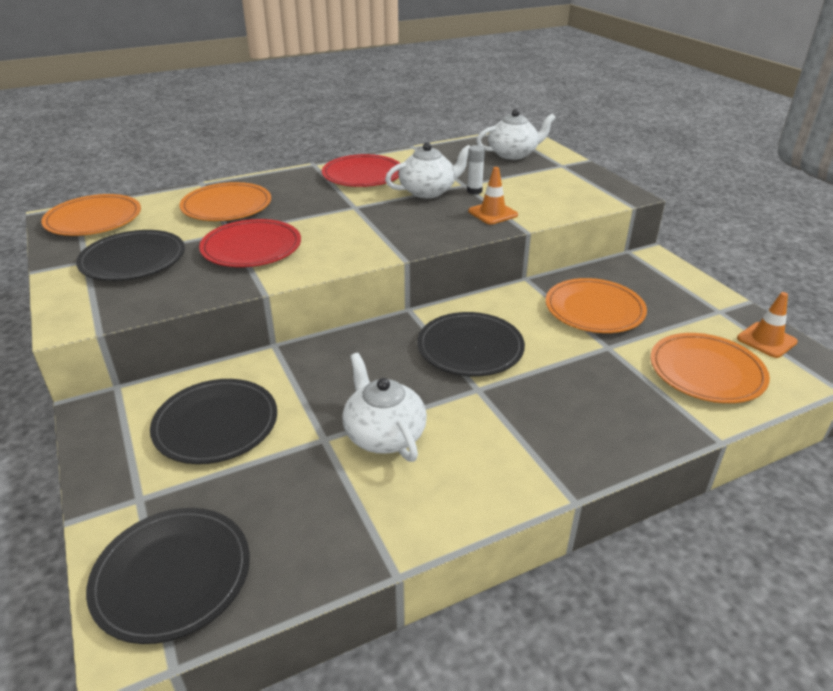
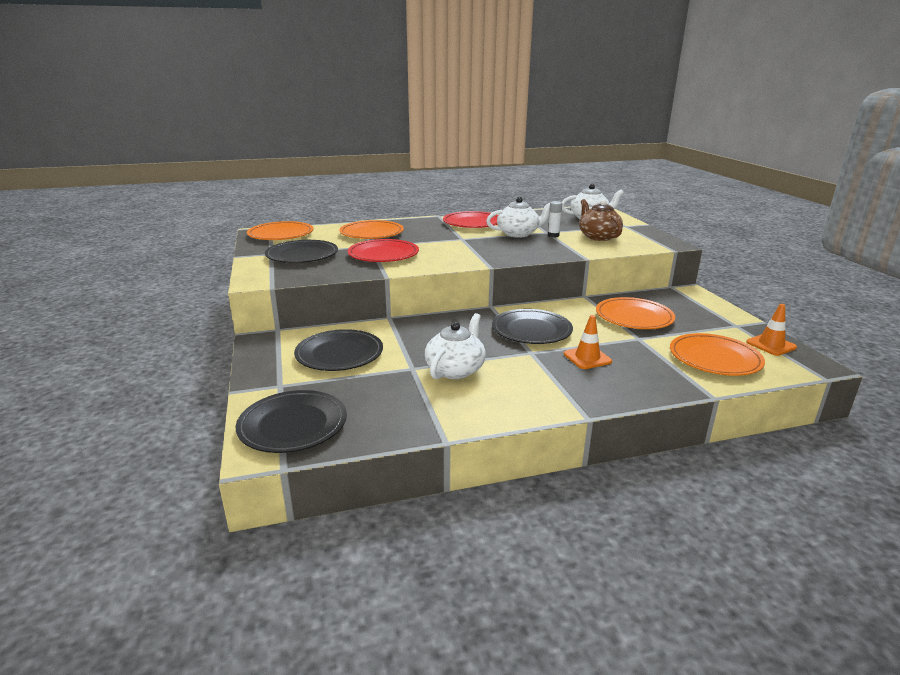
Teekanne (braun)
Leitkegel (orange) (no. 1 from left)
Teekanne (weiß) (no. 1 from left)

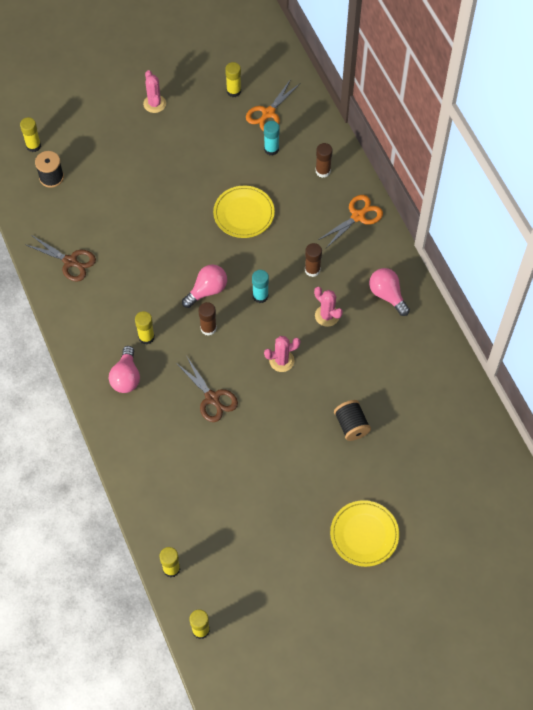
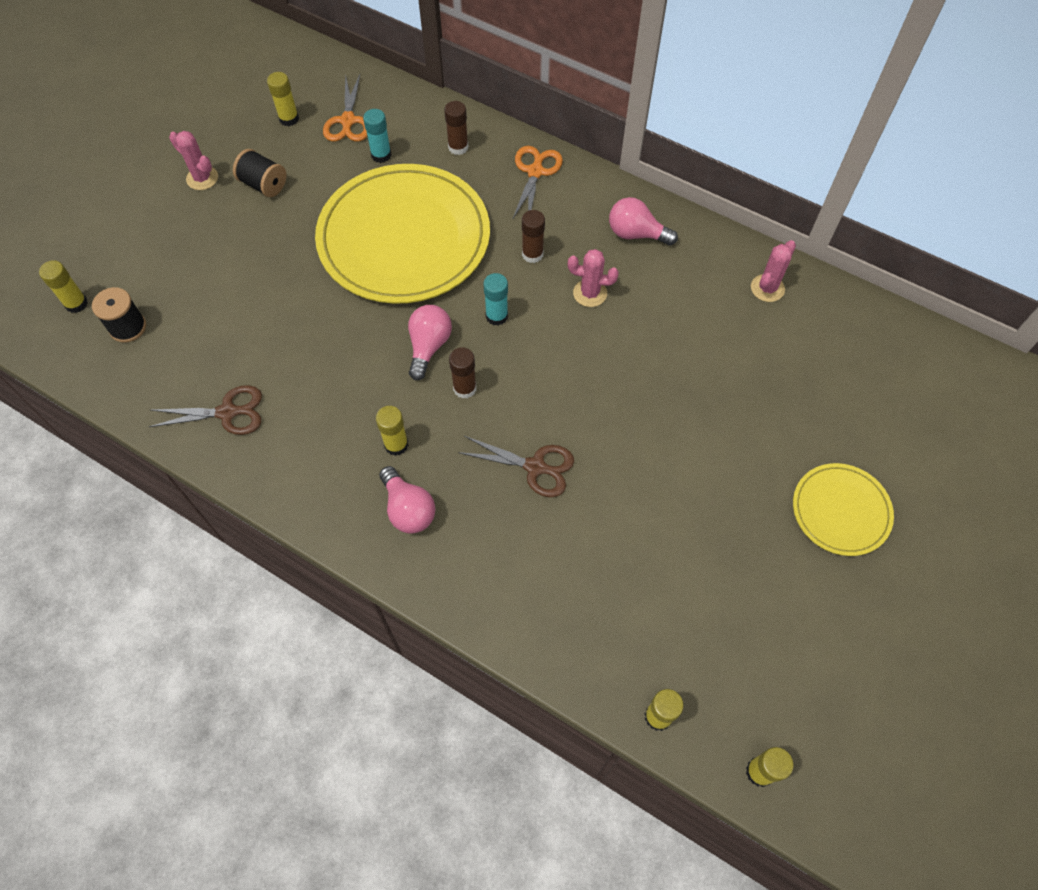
Kaktus (rosa) (no. 3 from left)
Garnrolle (schwarz) (no. 2 from left)
Teller (gelb) (no. 1 from left)

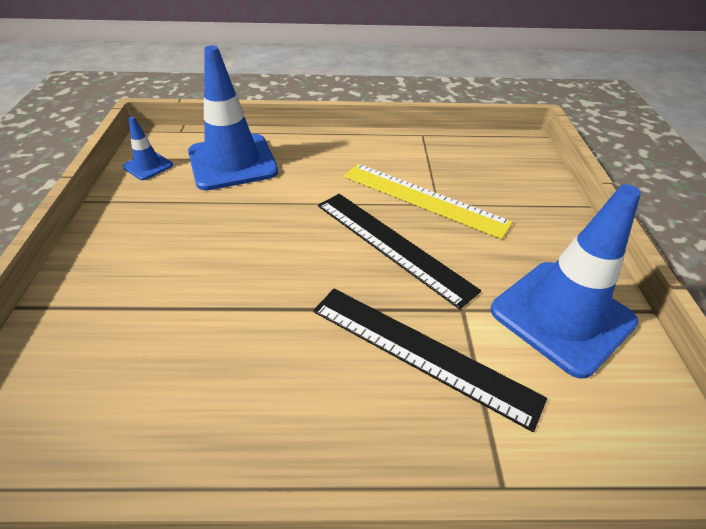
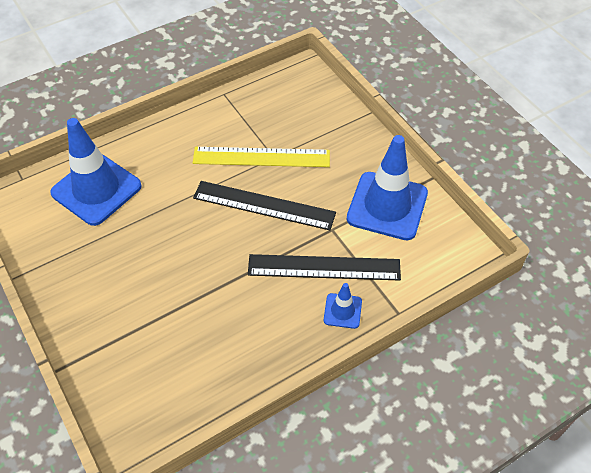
Leitkegel (blau) (no. 2 from left)

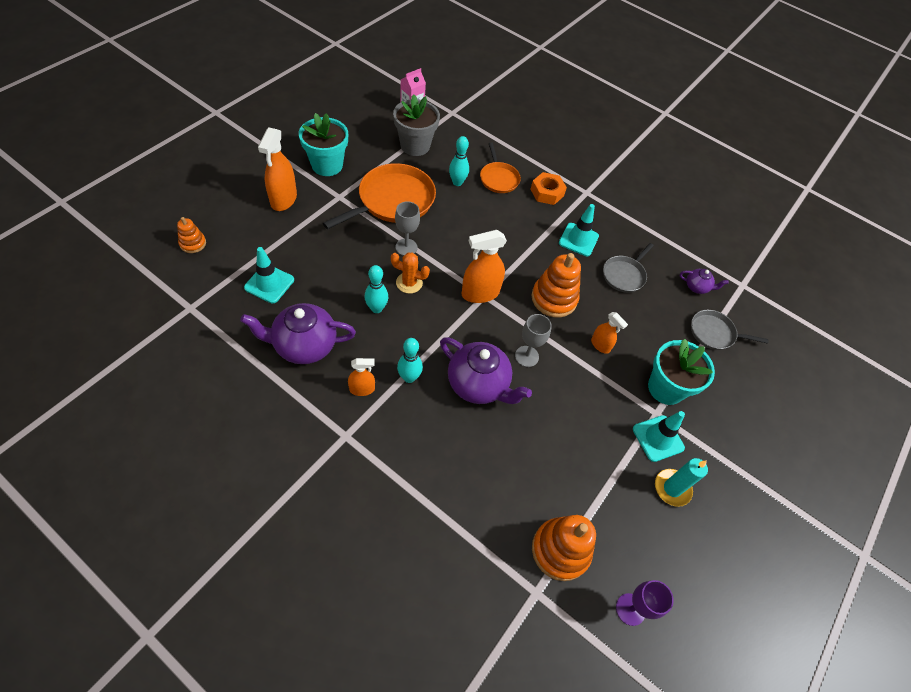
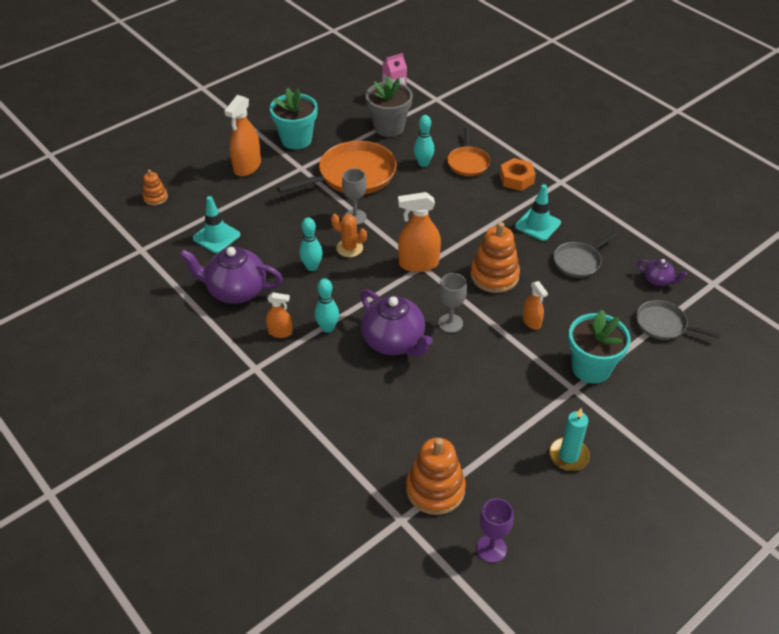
Leitkegel (türkis) (no. 3 from left in the first image)

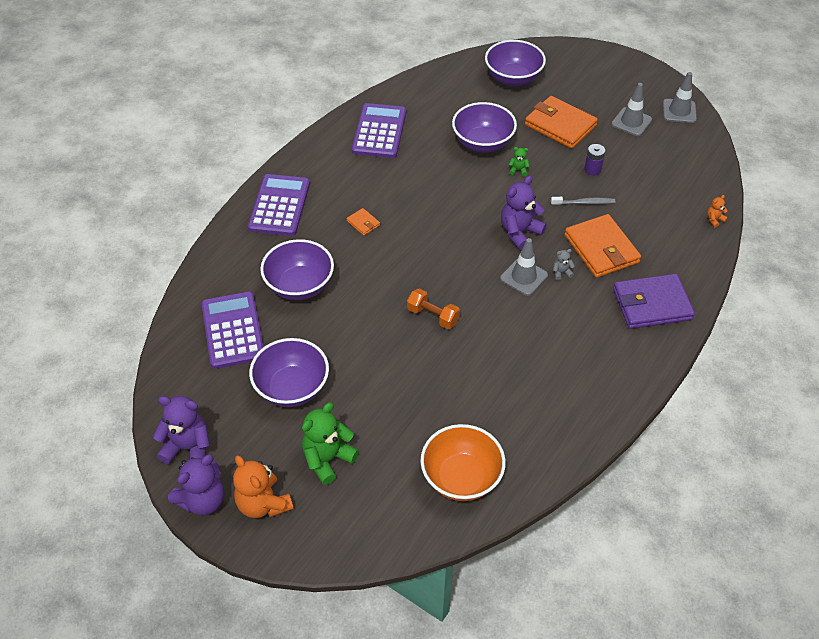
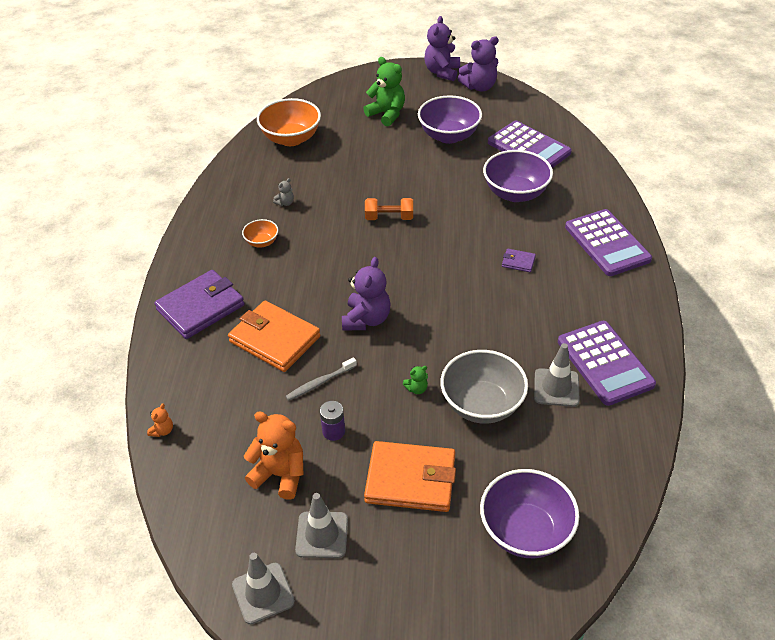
Schüssel (orange) (no. 1 from left)
Teddybär (orange) (no. 2 from left)
Leitkegel (grau) (no. 3 from left)
Teddybär (grau)
Geldbörse (lila) (no. 2 from left)
Schüssel (grau)
Teddybär (grün) (no. 1 from left)

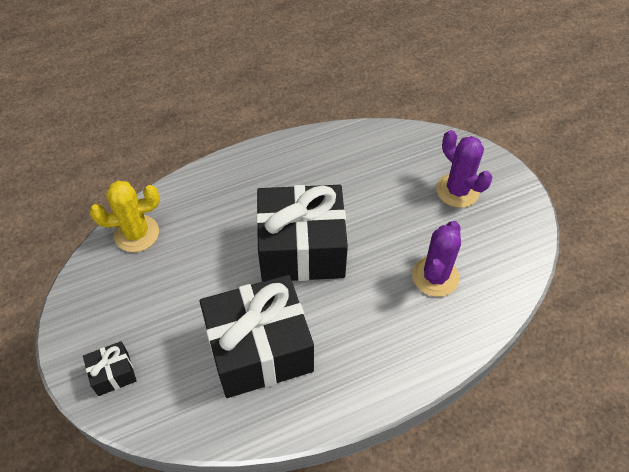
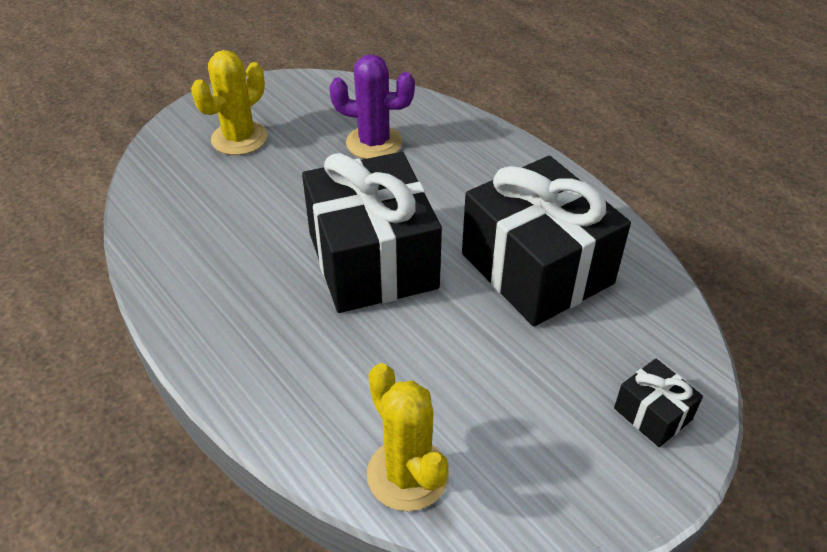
Kaktus (gelb) (no. 1 from left)

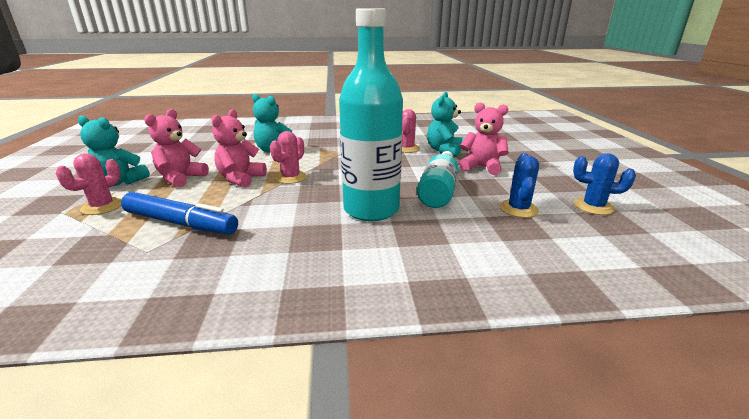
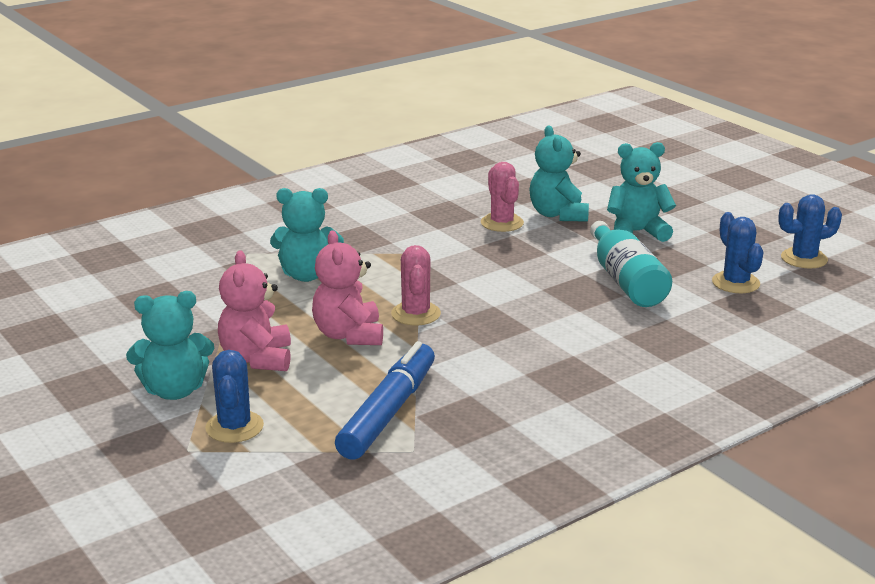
Flasche (türkis) (no. 1 from left in the first image)
Kaktus (blau) (no. 1 from left)
Teddybär (türkis) (no. 4 from left)
Filzstift (blau)

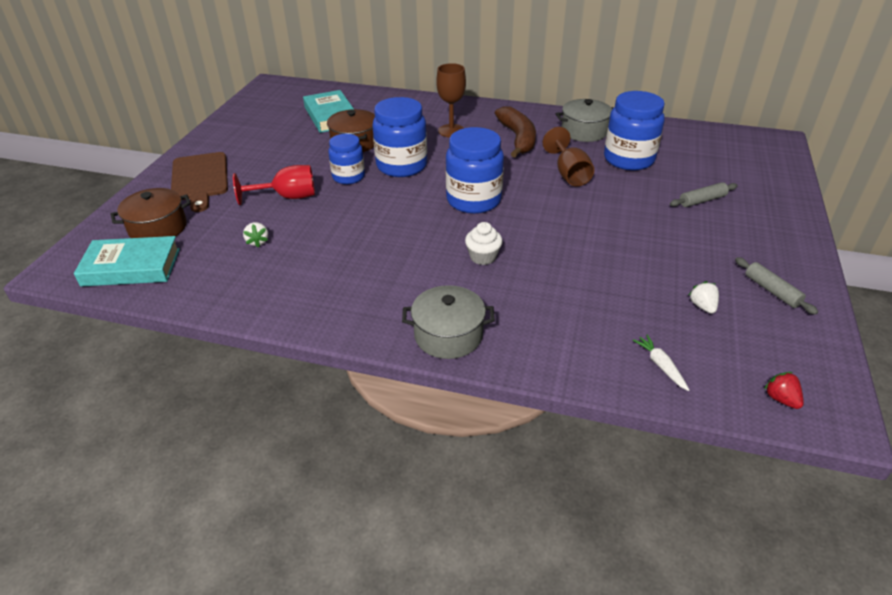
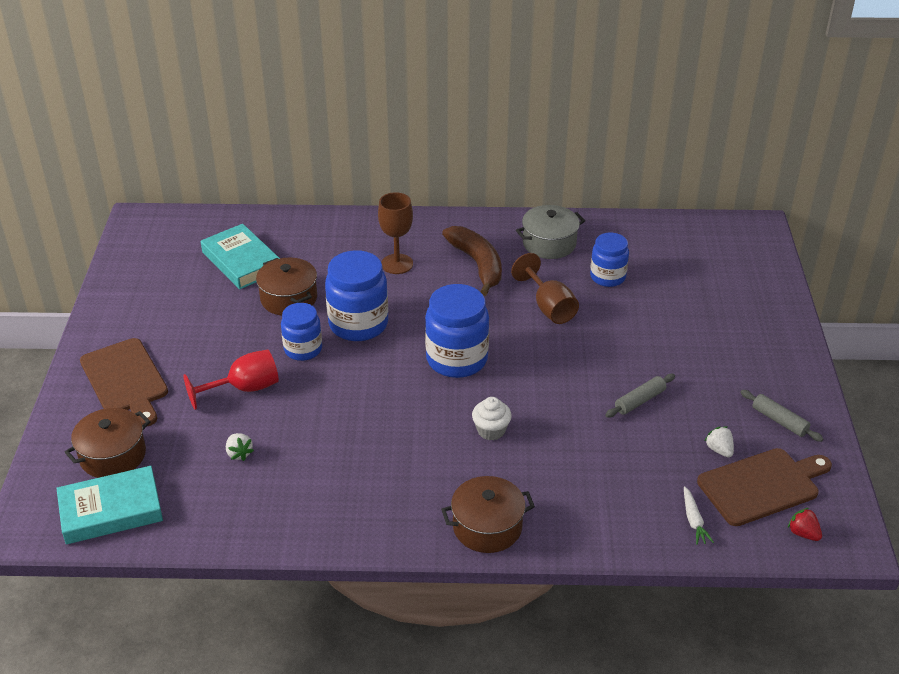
Schneidebrett (braun) (no. 2 from left)
Nudelholz (grau) (no. 1 from left)
Kochtopf (braun) (no. 3 from left)
Karotte (weiß)
Einmachglas (blau) (no. 4 from left)

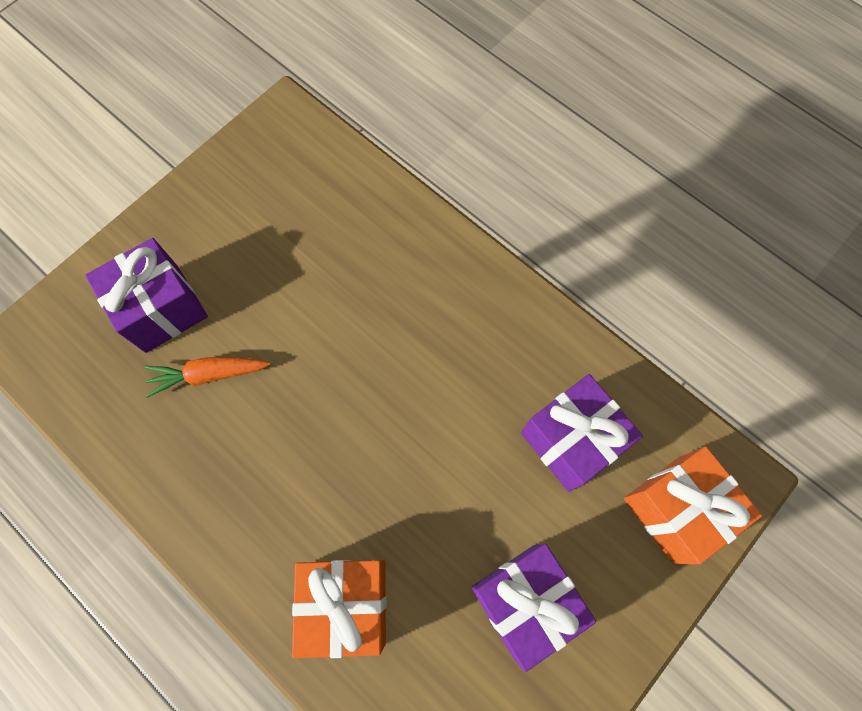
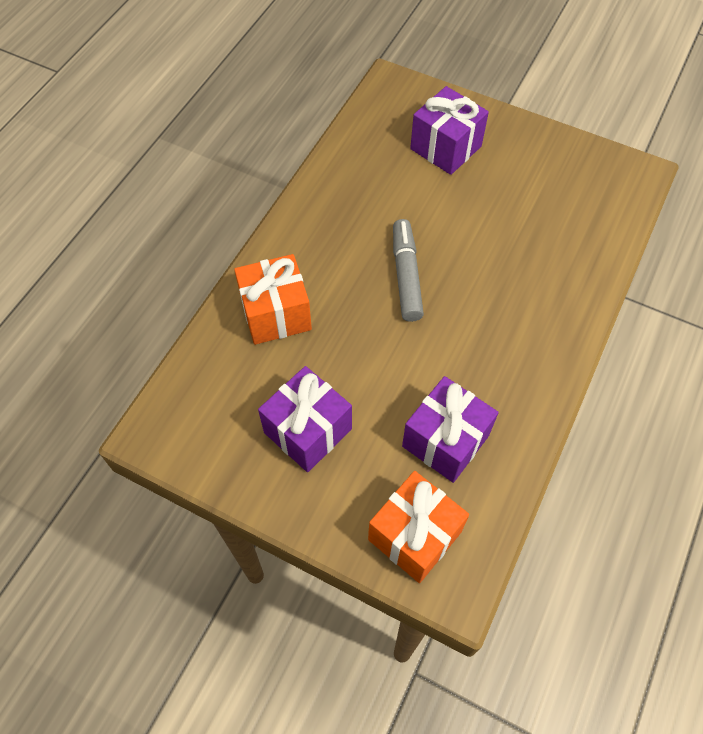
Karotte (orange)
Filzstift (grau)

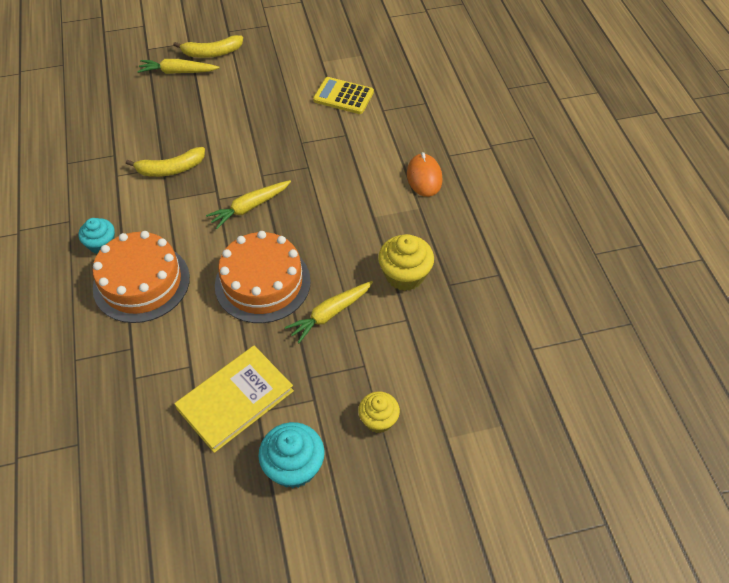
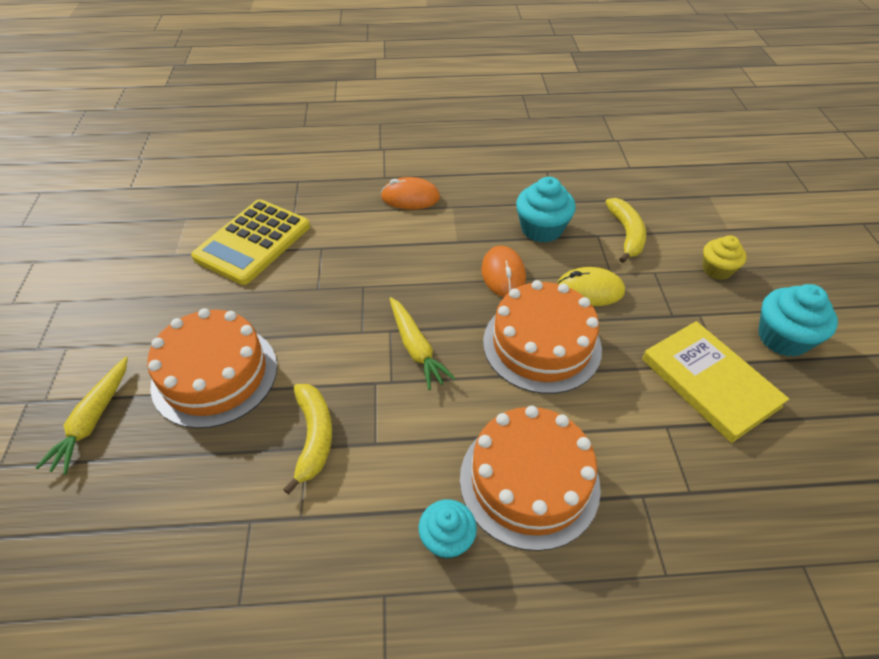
Kuchen (orange) (no. 1 from left)
Computermaus (orange) (no. 2 from left)
Banane (gelb) (no. 2 from left)
Computermaus (gelb)
Muffin (türkis) (no. 2 from left)
Taschenrechner (gelb)

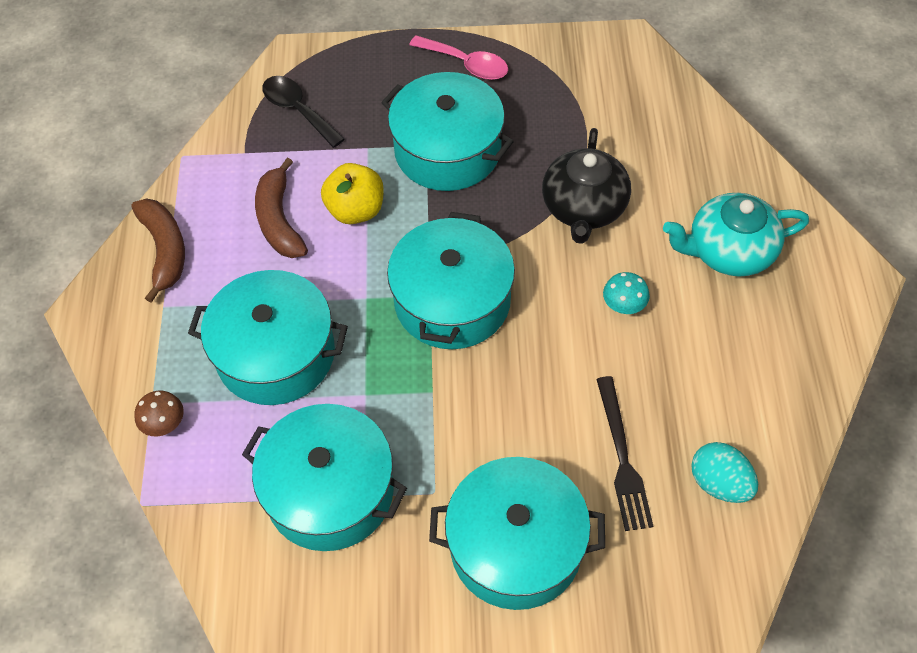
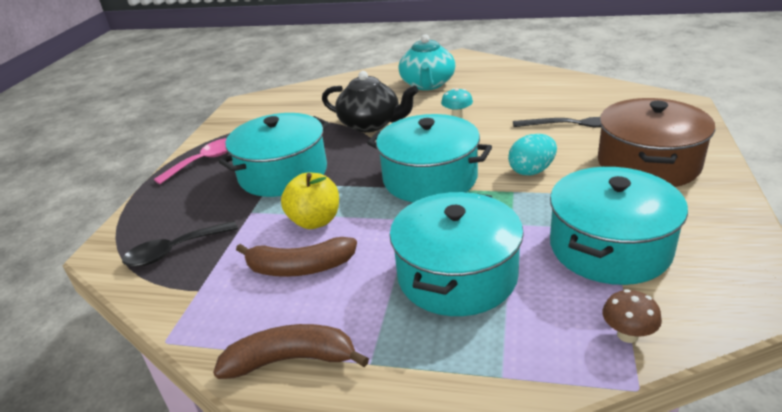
Pilz (braun)
Ei (türkis)
Kochtopf (braun)

